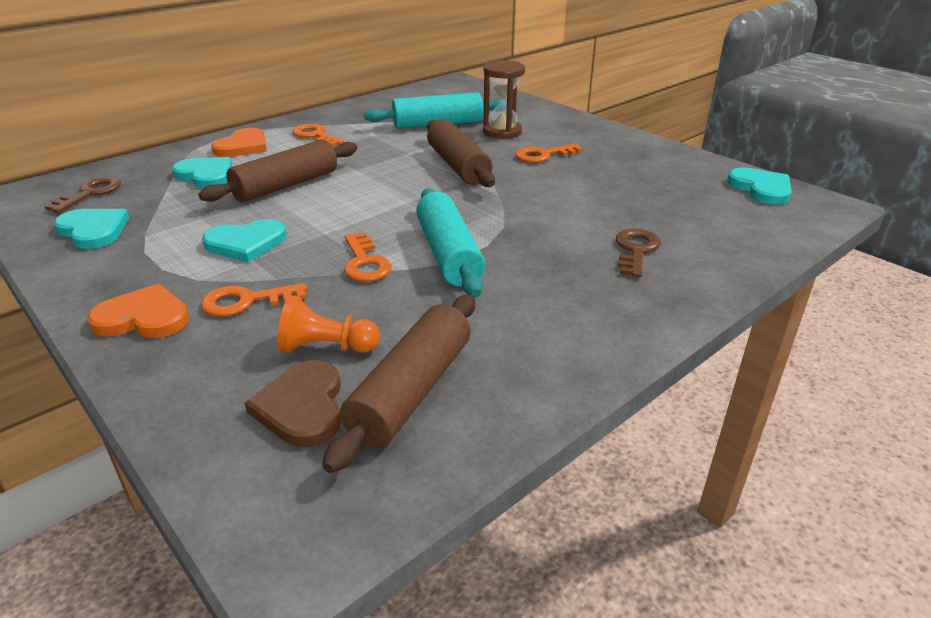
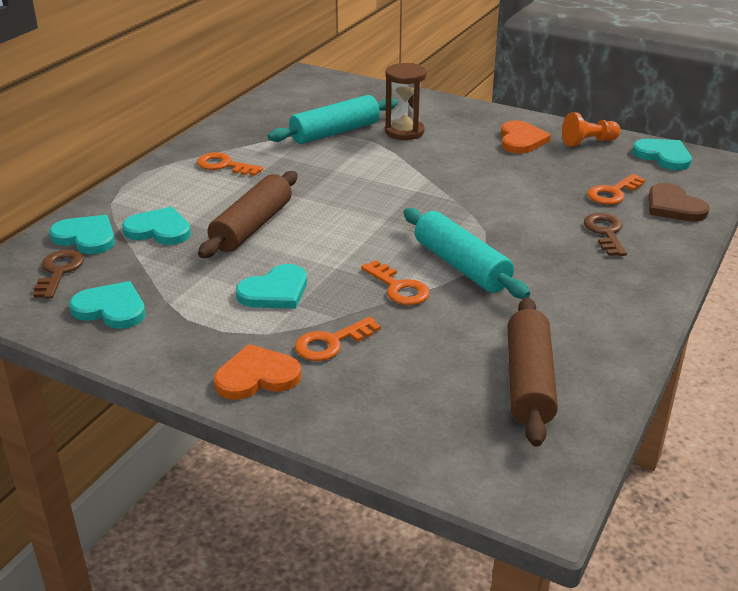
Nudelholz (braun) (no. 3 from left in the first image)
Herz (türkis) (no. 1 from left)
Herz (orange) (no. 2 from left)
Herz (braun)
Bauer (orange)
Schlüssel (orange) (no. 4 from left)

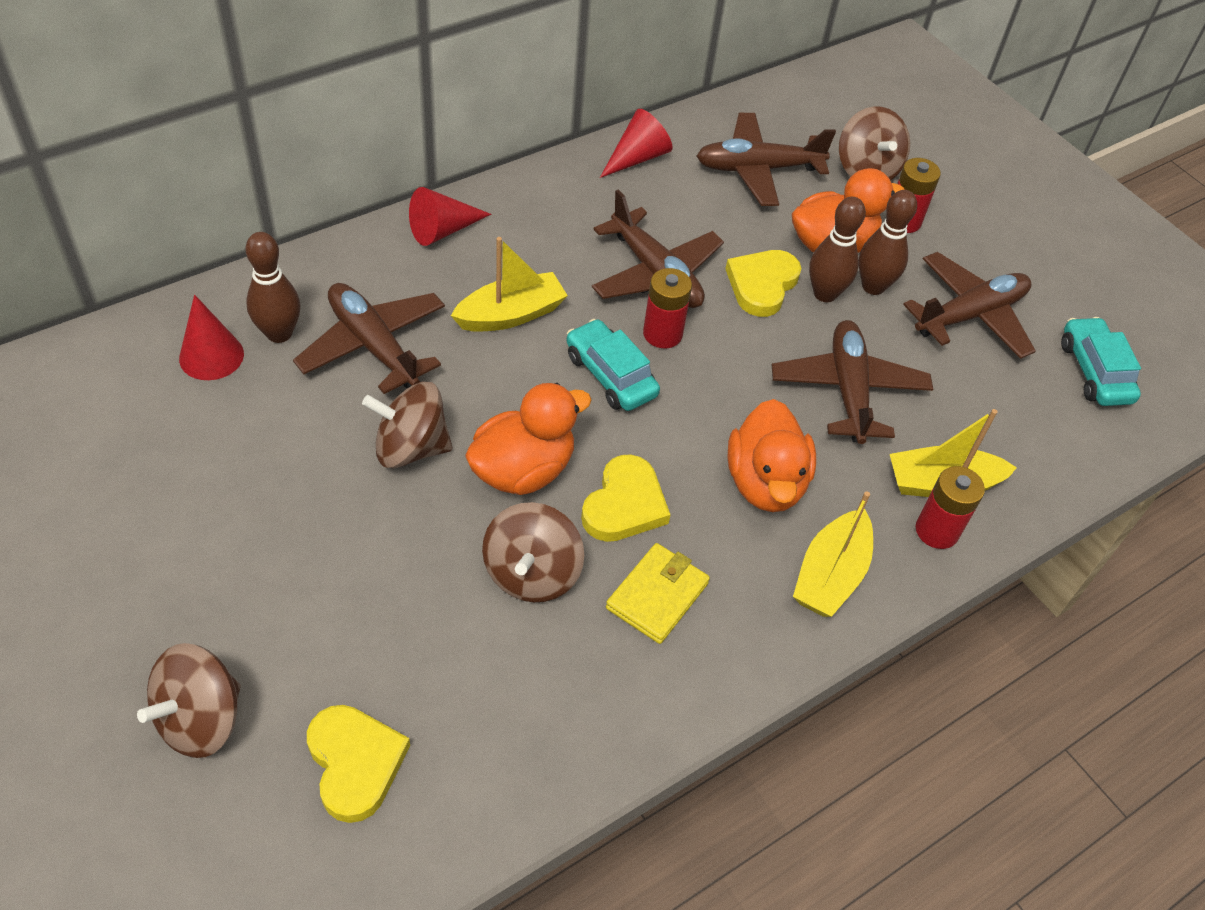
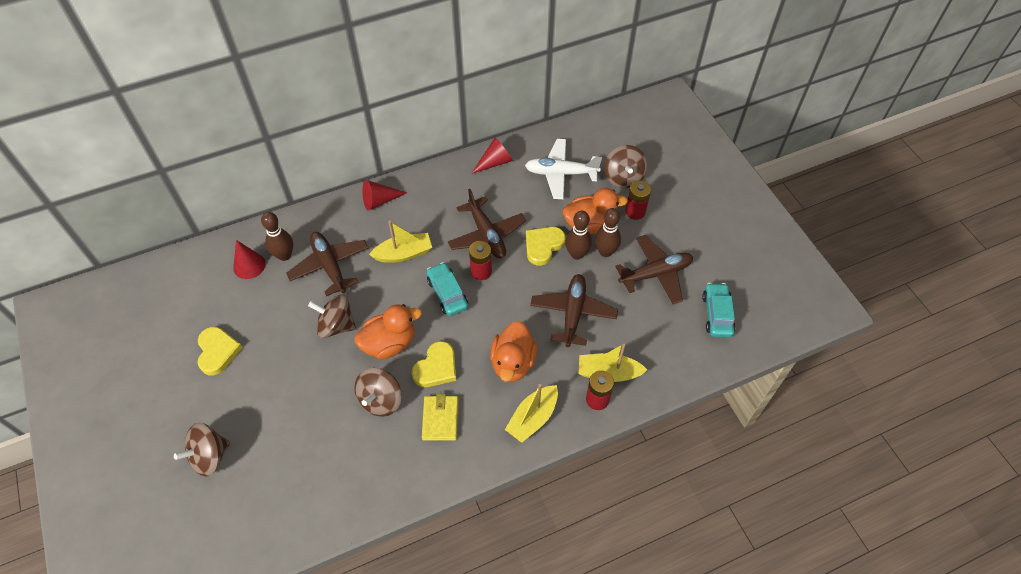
Herz (gelb) (no. 1 from left)
Flugzeug (weiß)
Geldbörse (gelb)

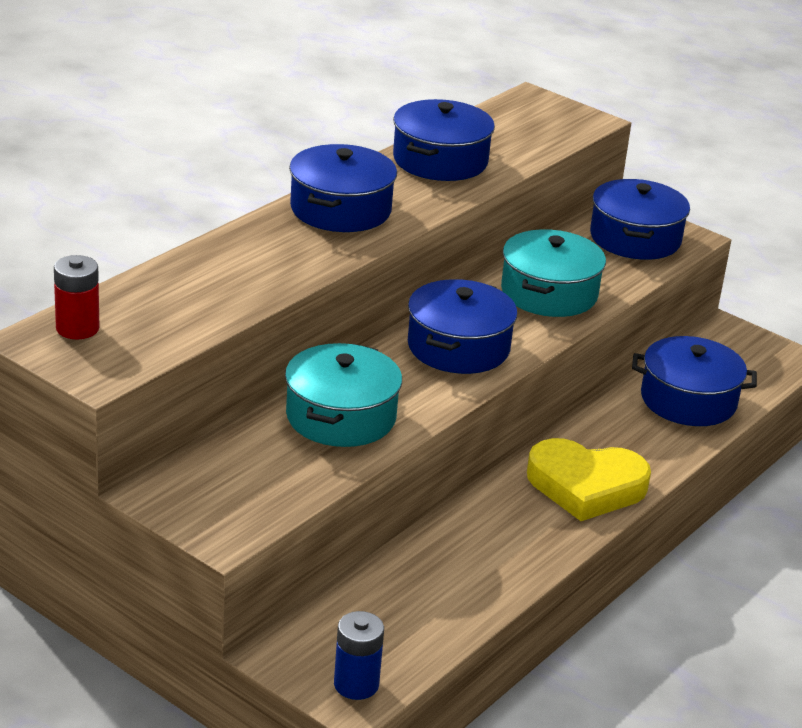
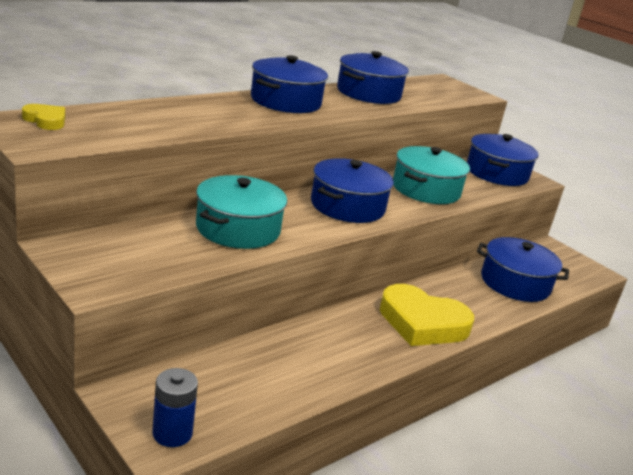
Herz (gelb) (no. 1 from left)

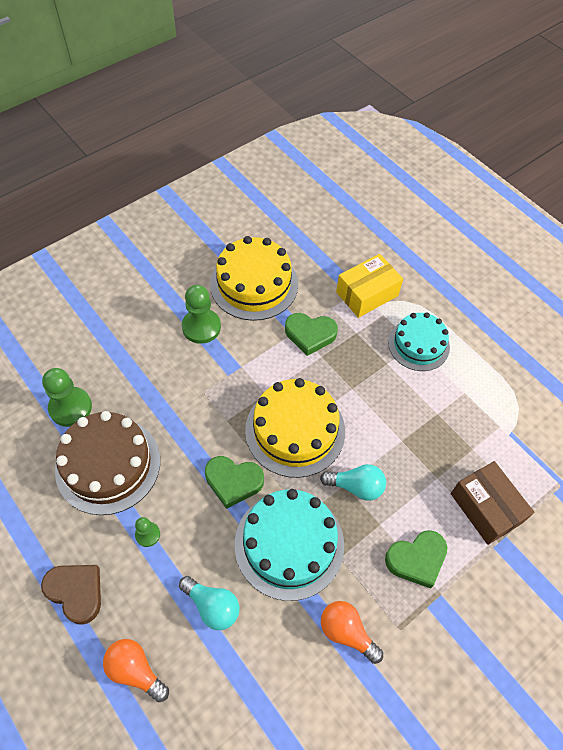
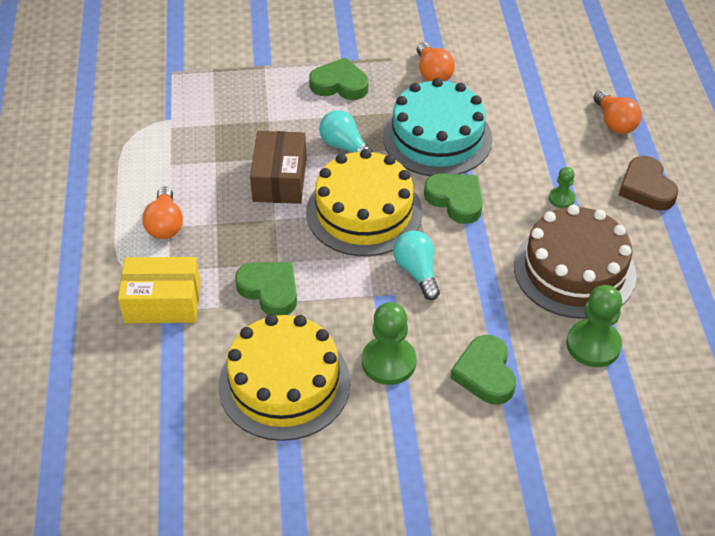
Herz (grün) (no. 4 from left)
Glühbirne (türkis) (no. 2 from left)
Schachtel (braun)
Glühbirne (orange) (no. 1 from left)

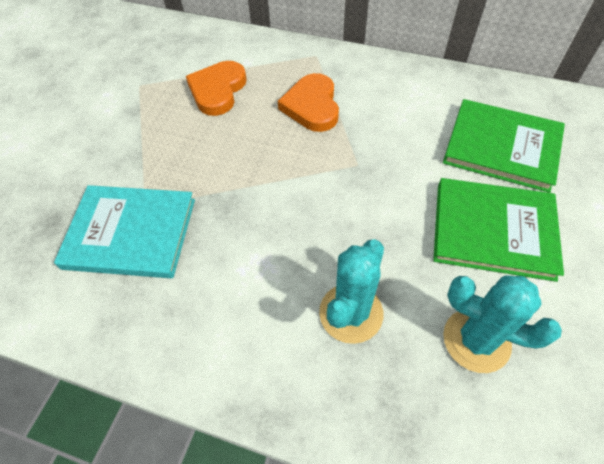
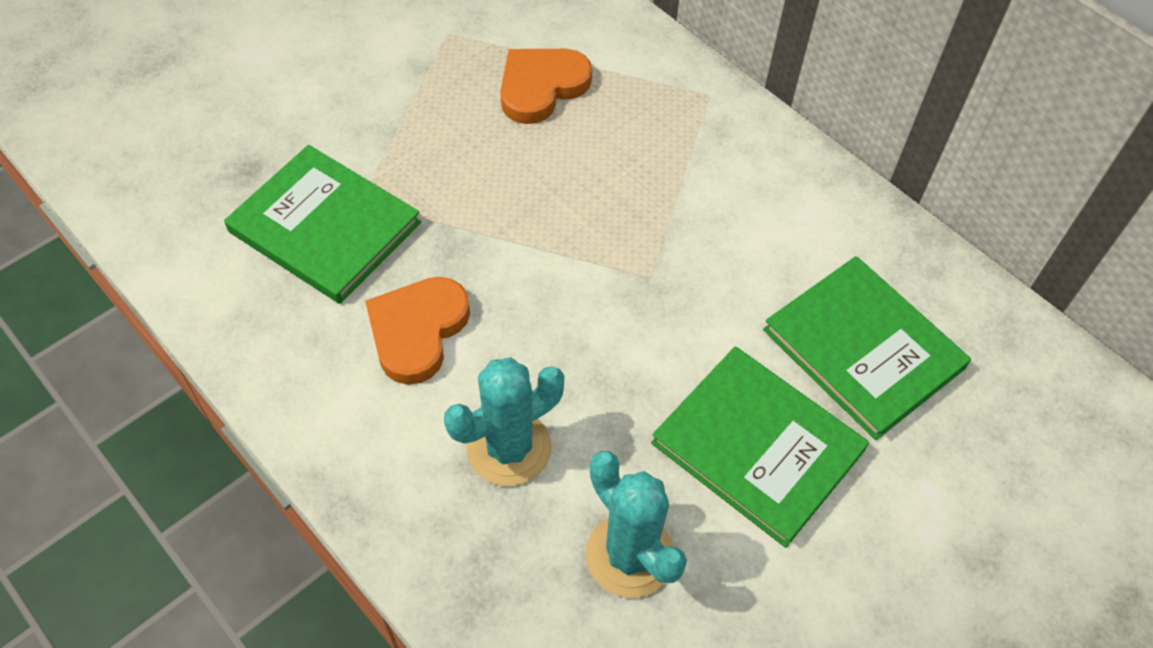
Herz (orange) (no. 1 from left)
Buch (grün) (no. 1 from left)

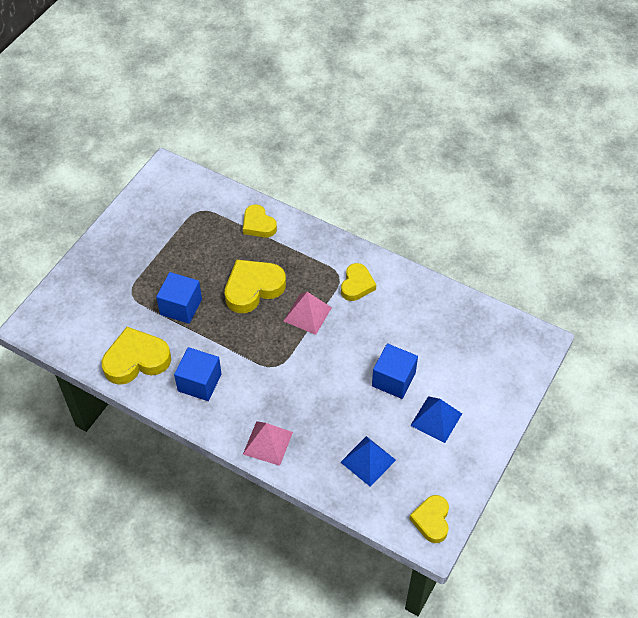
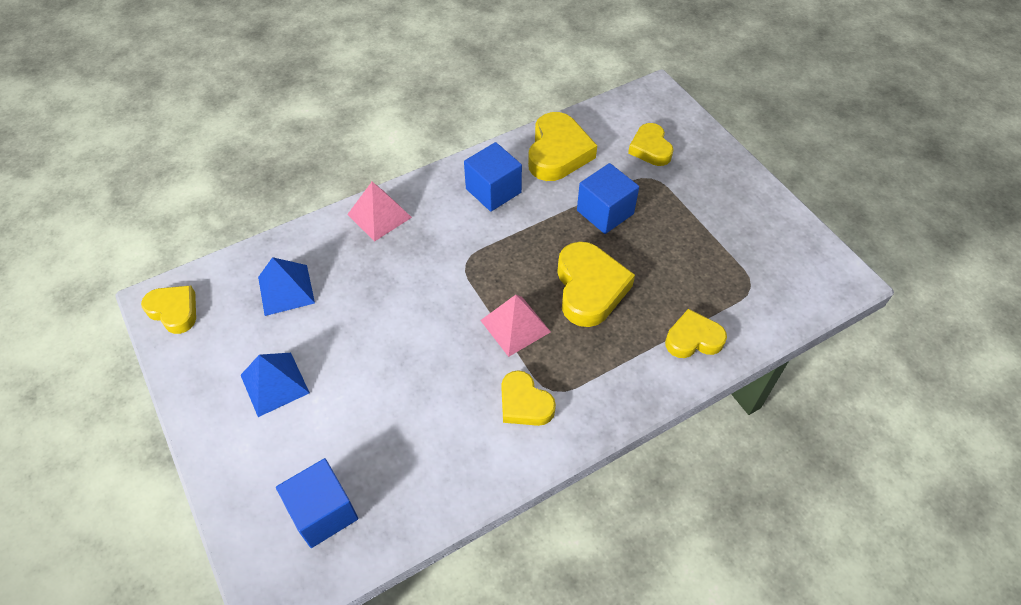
Herz (gelb) (no. 5 from left)
Kubus (blau) (no. 1 from left)

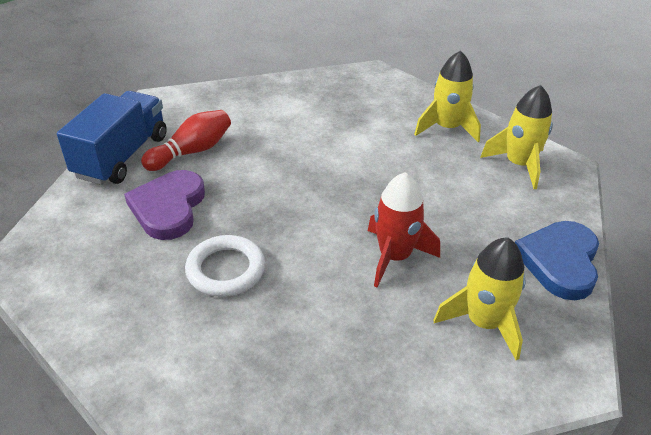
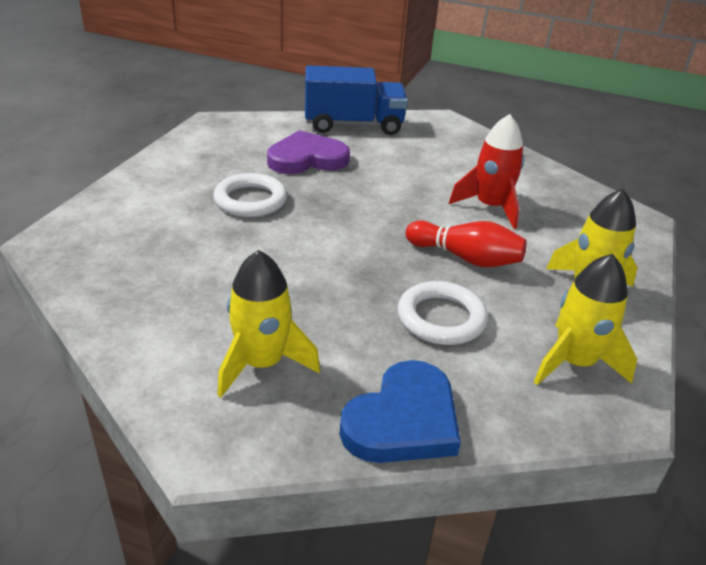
Ring (weiß) (no. 2 from left)
Bowlingkegel (rot)
Rakete (rot)
Herz (blau)

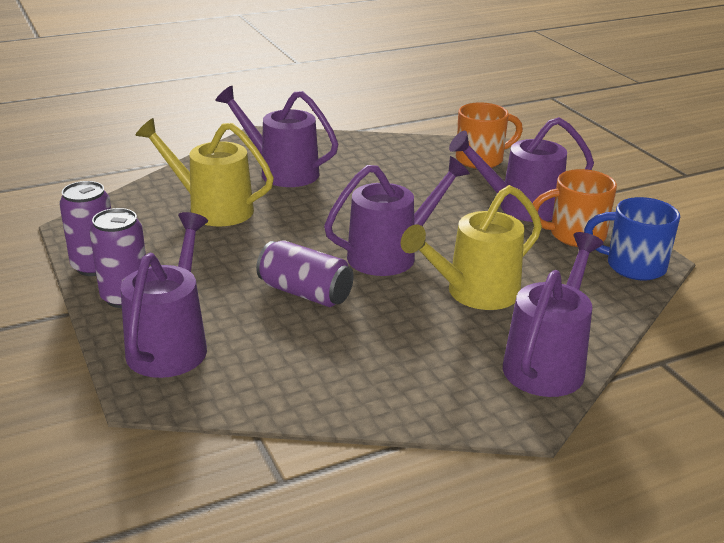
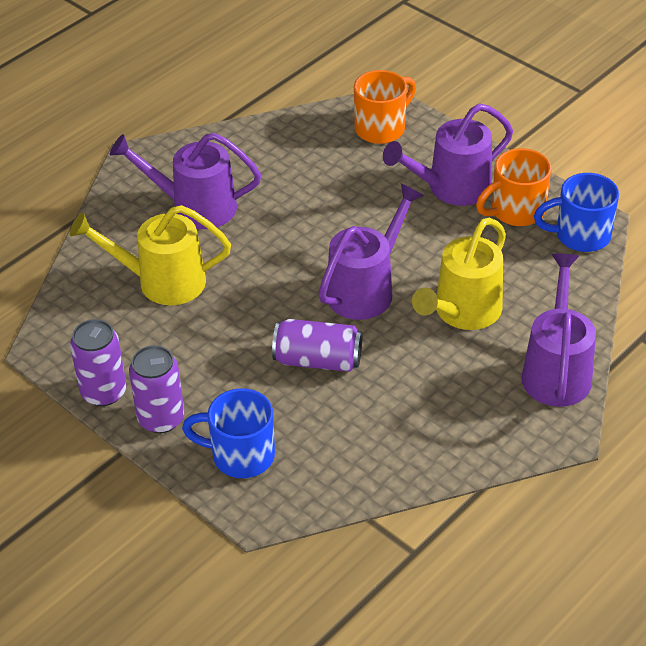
Tasse (blau) (no. 1 from left)

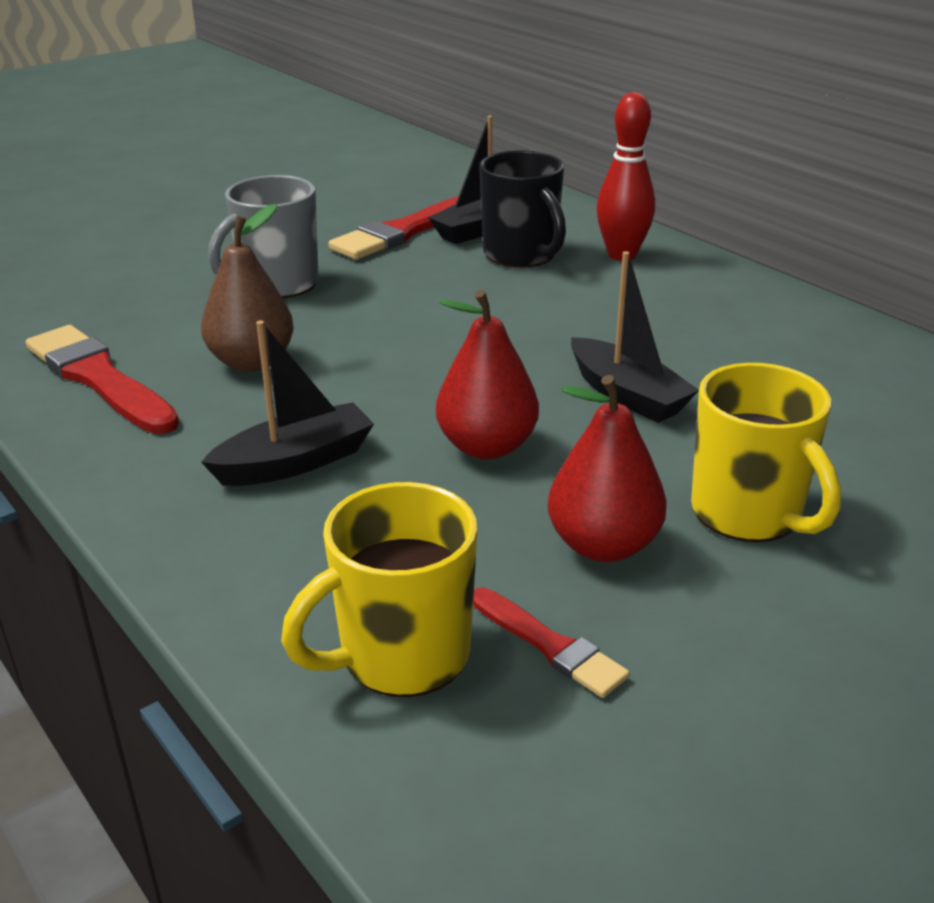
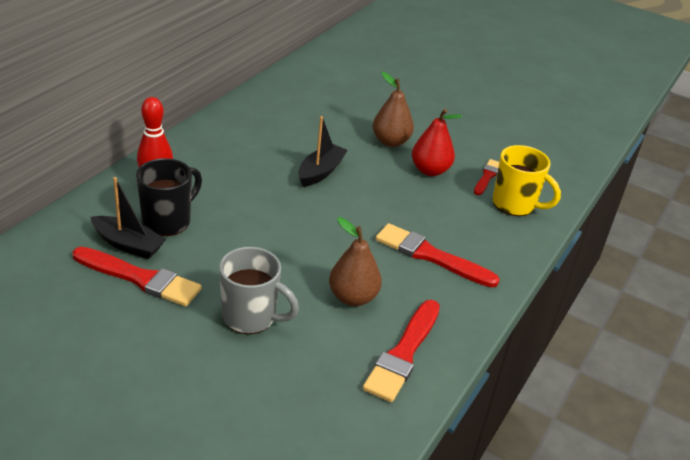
Birne (rot) (no. 1 from left in the first image)
Pinsel (rot) (no. 3 from left)
Birne (braun) (no. 2 from left)

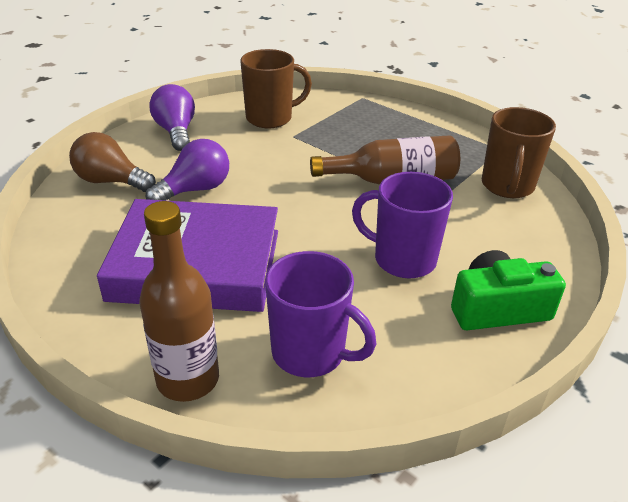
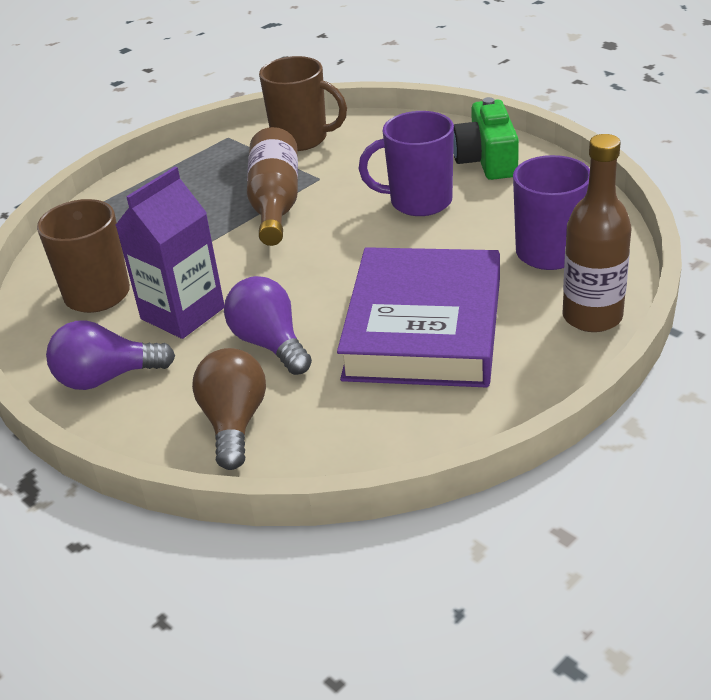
Getränkekarton (lila)
Glühbirne (braun)
Tasse (lila) (no. 1 from left)

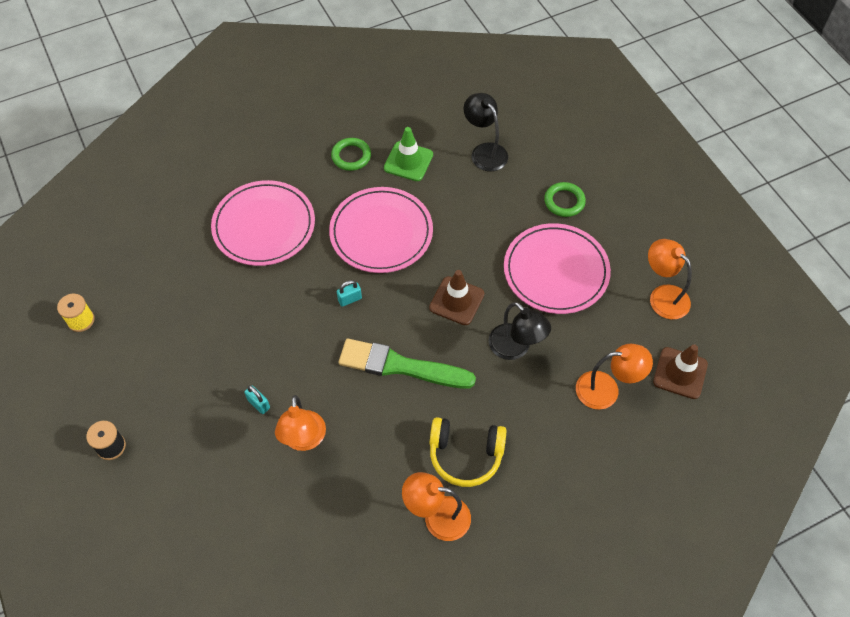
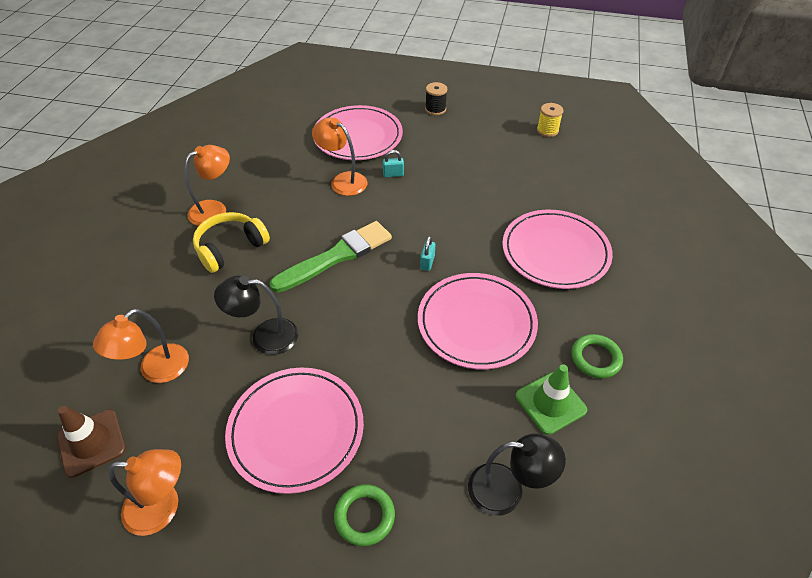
Leitkegel (braun) (no. 1 from left in the first image)
Teller (rosa) (no. 2 from left)

